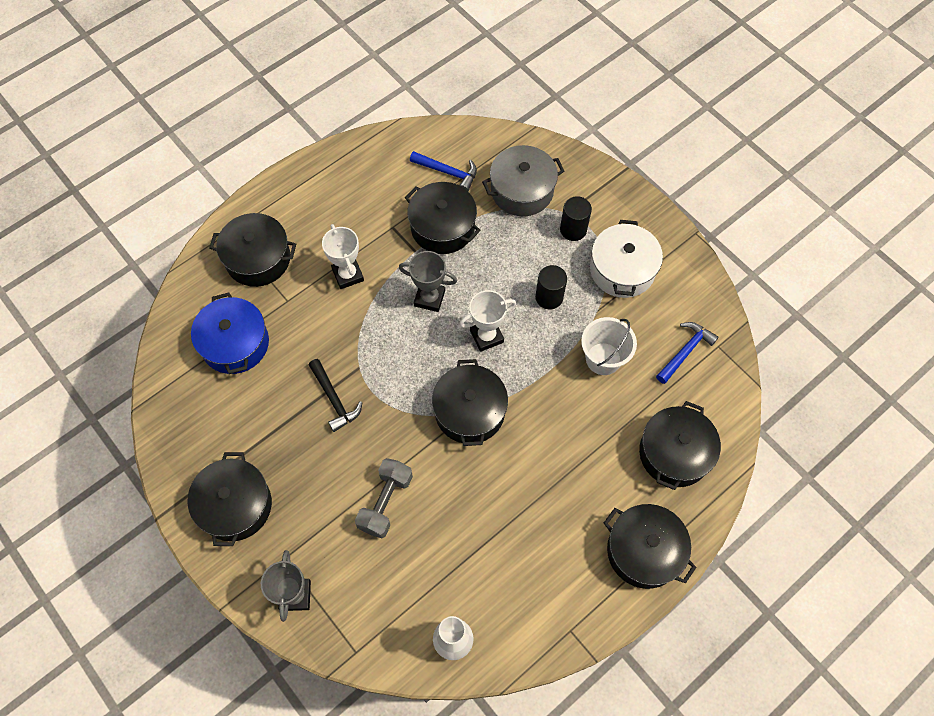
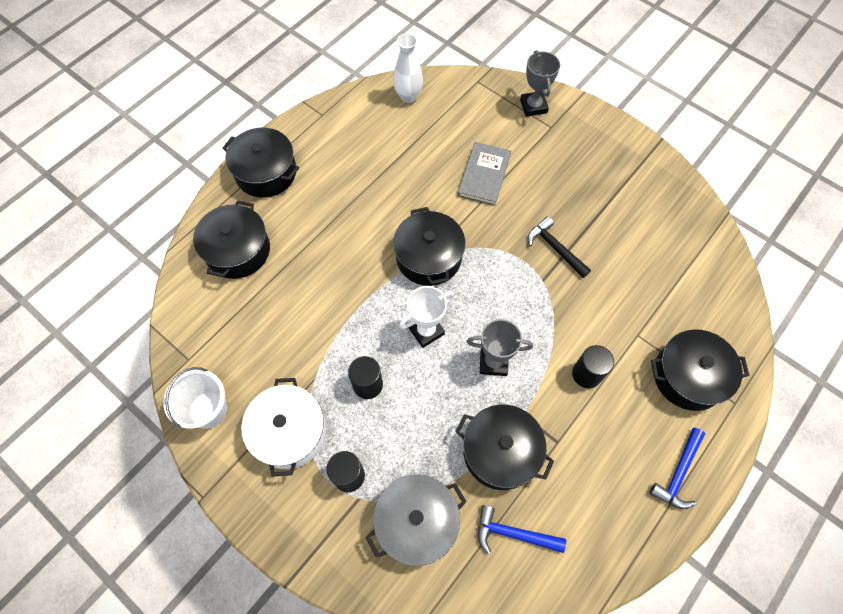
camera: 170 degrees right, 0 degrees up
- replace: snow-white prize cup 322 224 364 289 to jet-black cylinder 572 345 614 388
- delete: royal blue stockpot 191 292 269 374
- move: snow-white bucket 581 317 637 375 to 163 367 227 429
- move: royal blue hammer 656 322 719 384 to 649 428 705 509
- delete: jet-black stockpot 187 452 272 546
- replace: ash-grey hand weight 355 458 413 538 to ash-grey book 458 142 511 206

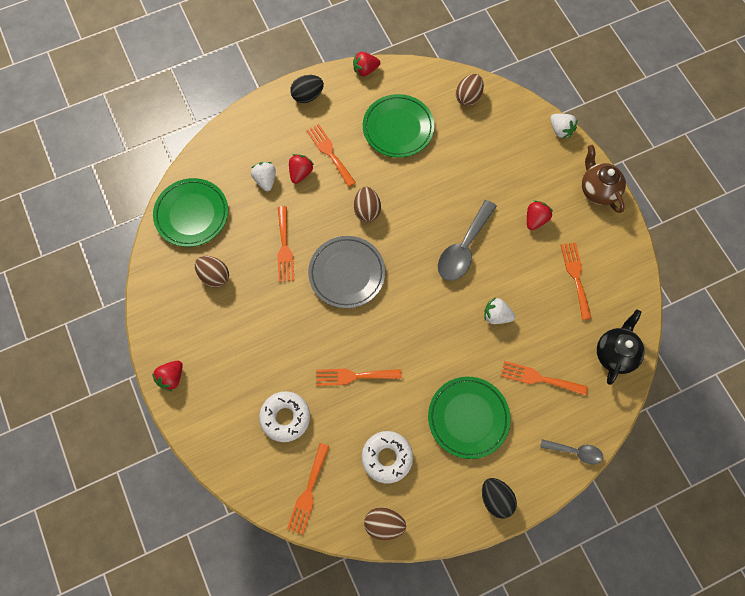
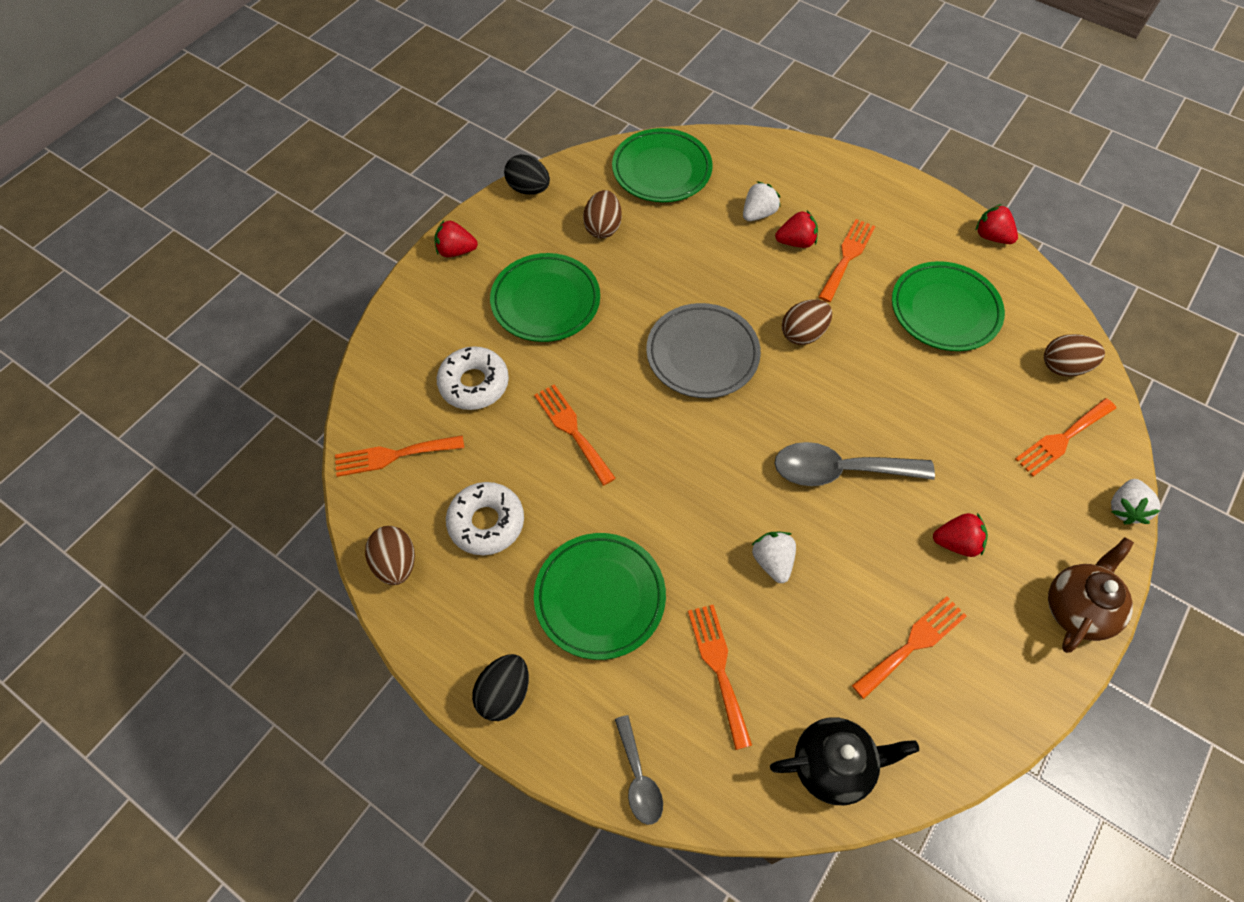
camera: 60 degrees right, 10 degrees down
- move: jet-black egg 290 75 324 103 to 504 154 550 195
- move: orange-coloured dinner fork 277 206 295 282 to 1015 398 1116 477
- insert: green dinner plate 490 253 600 342

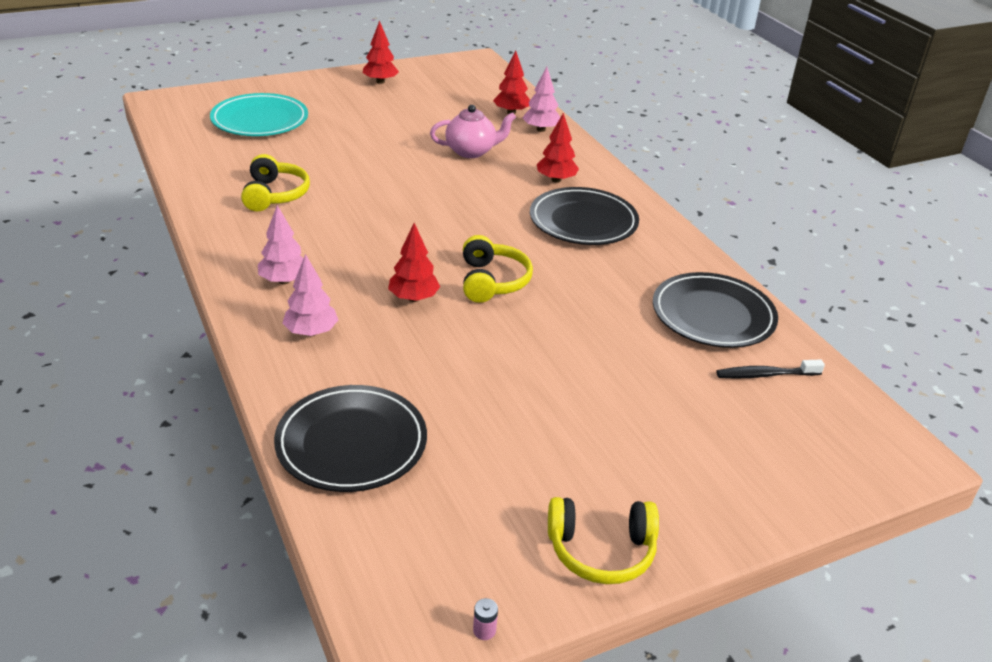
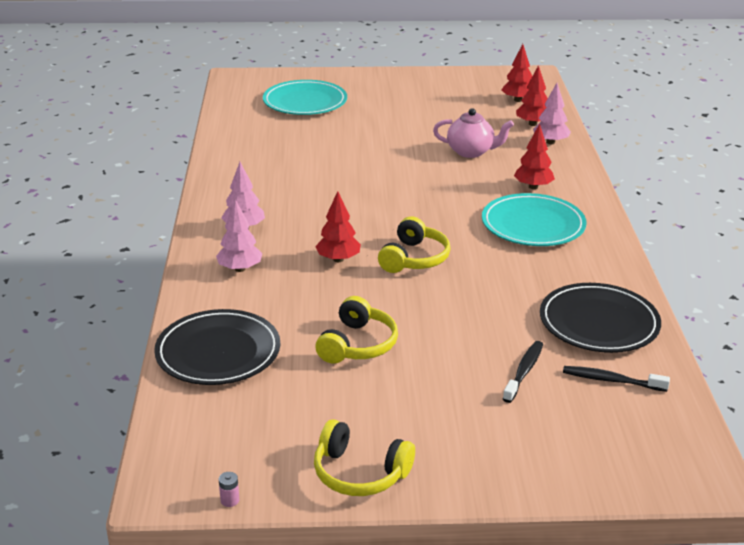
camera: 25 degrees right, 5 degrees down
- move: crimson tree 363 21 399 84 to 501 44 532 102
- move: bright yellow headphones 241 154 310 211 to 315 296 398 364
- recolor: jet-black dinner plate 530 187 639 245 to teal dinner plate 482 193 587 246
- insert: jet-black dental brush 503 341 543 403

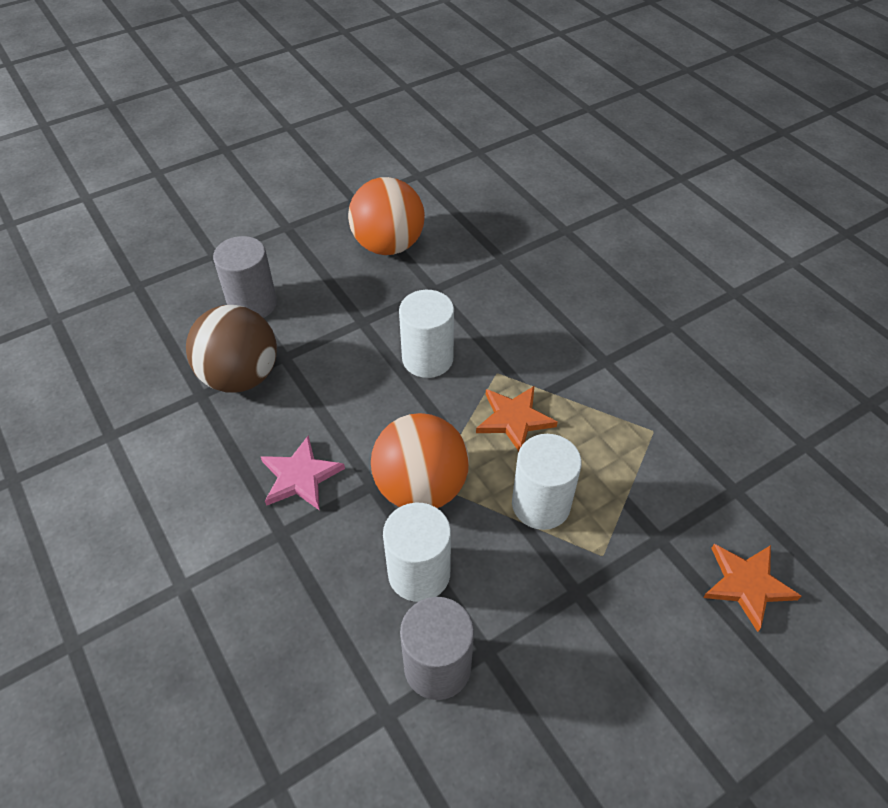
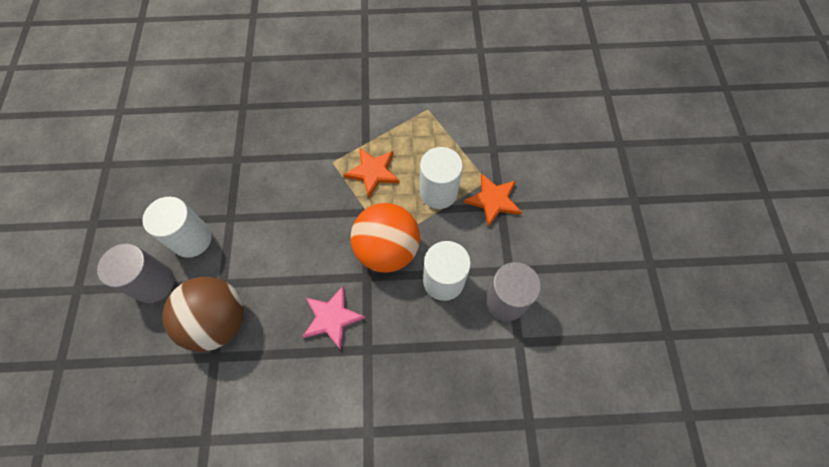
camera: 60 degrees left, 15 degrees up
- delete: orange-coloured play ball 348 177 425 255
- move: snow-white cylinder 399 290 454 378 to 142 197 212 258
- move: orange-coloured five-pointed star 703 544 801 632 to 464 173 522 227

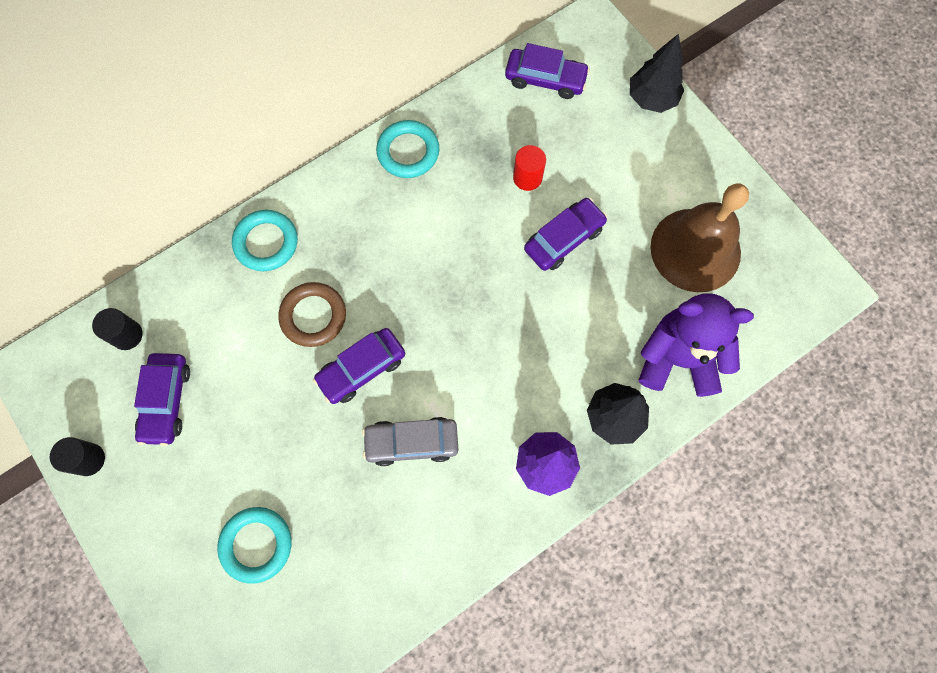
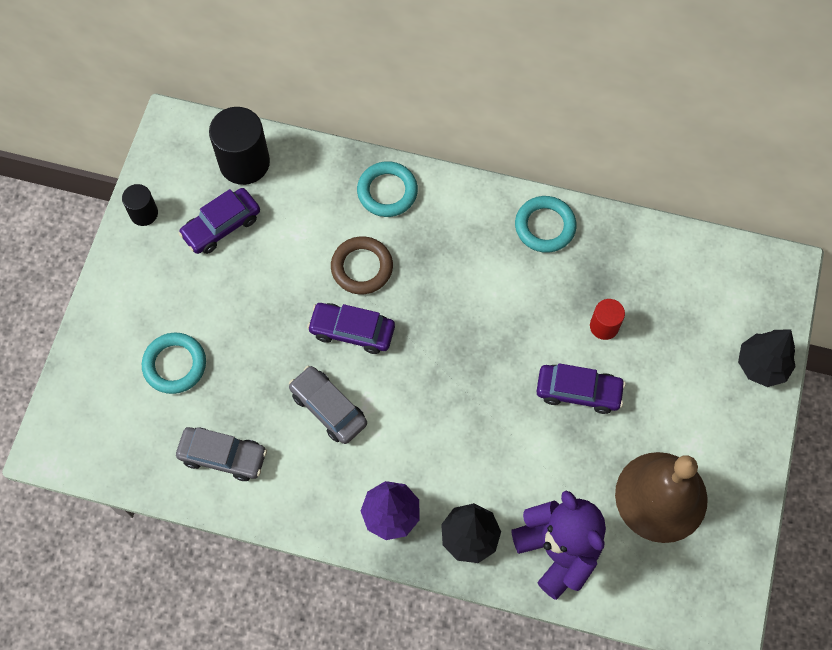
camera: 50 degrees right, 5 degrees down
- delete: purple automobile 505 43 590 99
- resize: jet-black cylinder 92 308 143 350 = 209 107 270 185 x1.82
- insert: ash-grey automobile 176 427 267 481

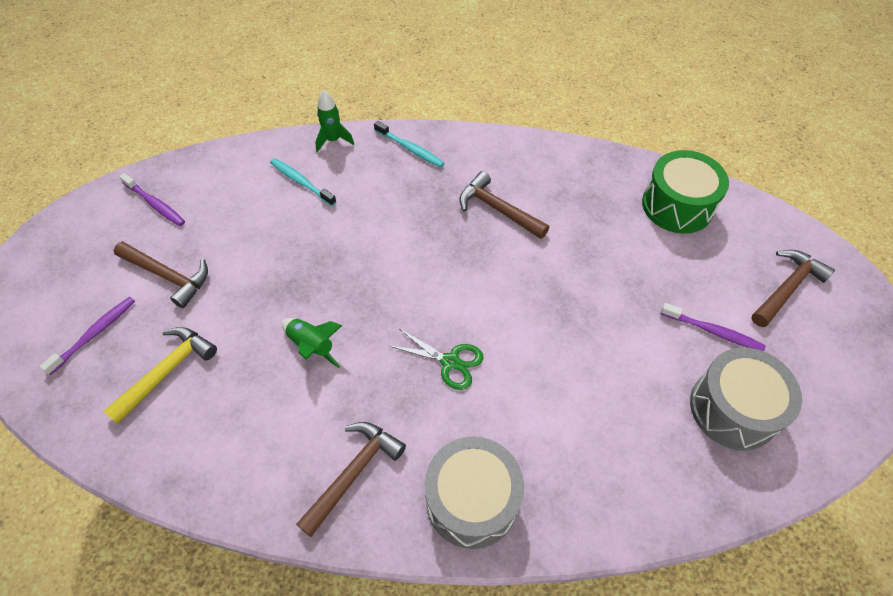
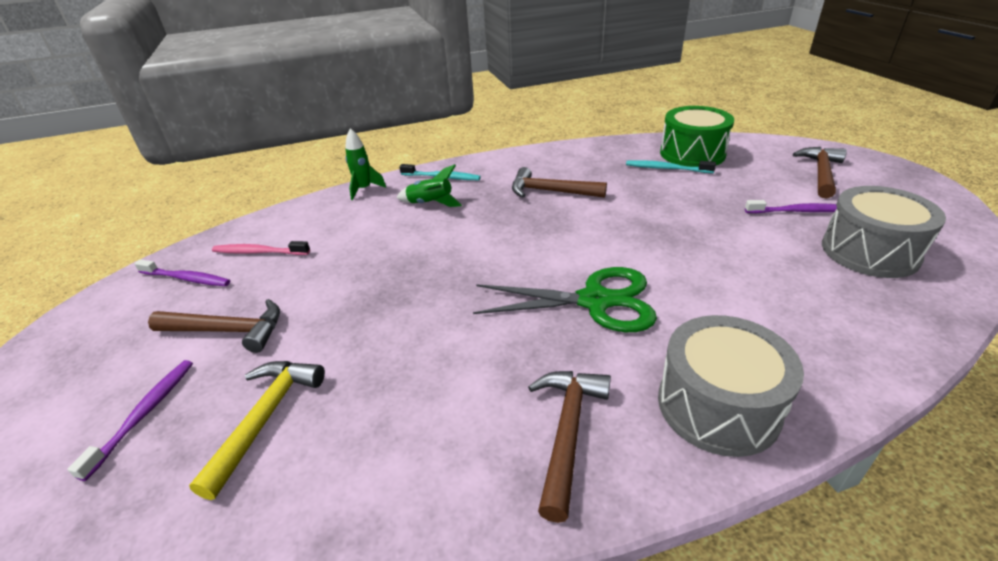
camera: 20 degrees left, 20 degrees down
- move: teal dental brush 270 158 337 206 to 626 160 716 173
- move: green toy rocket 282 318 343 368 to 396 164 462 207
- resize: green shears 389 328 483 390 = 473 267 657 332 x1.67
- insert: rosy dental brush 212 241 310 255

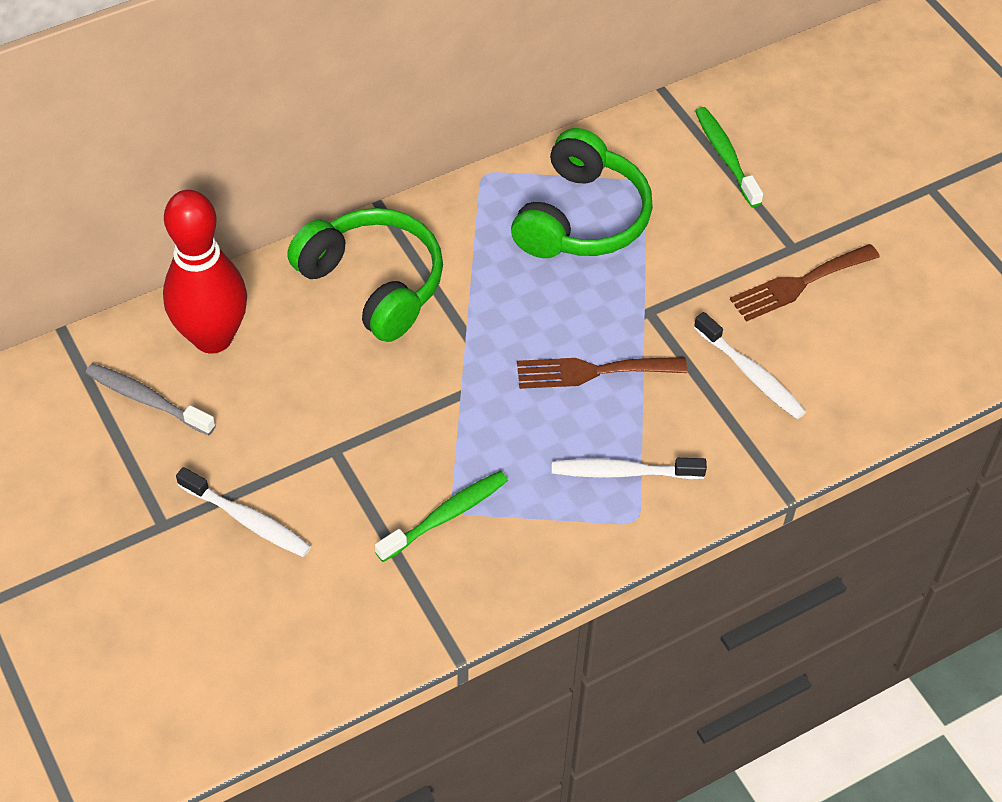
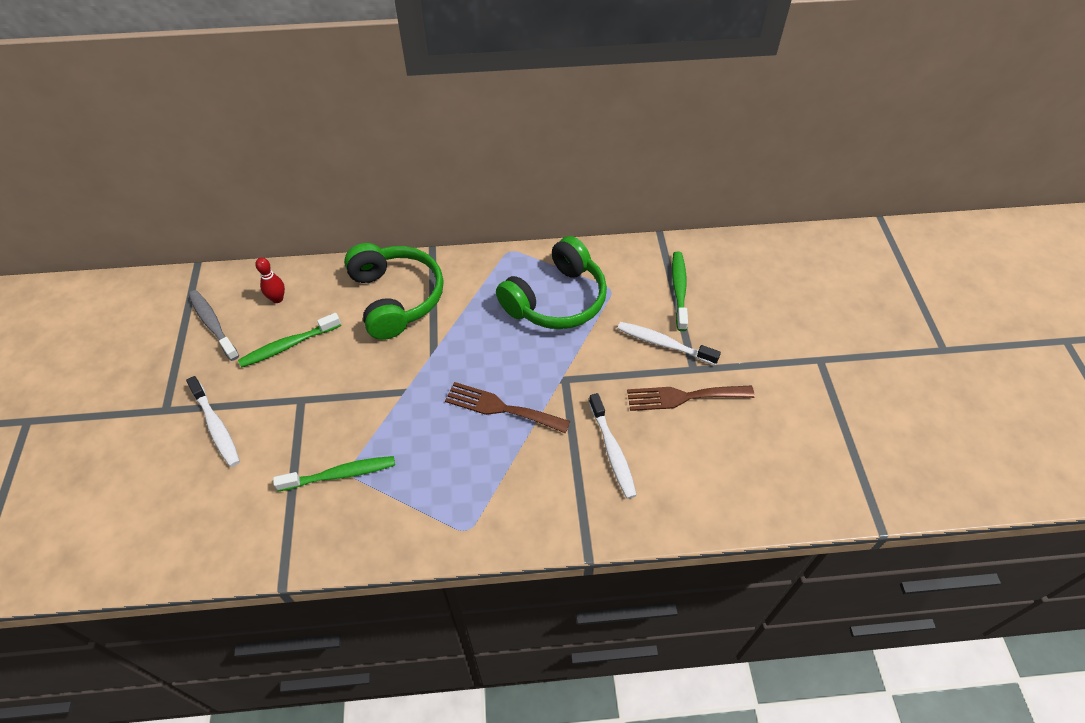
camera: 25 degrees right, 0 degrees up
- resize: crimson tenpin 163 190 247 353 = 255 257 285 303 x0.40
- move: snow-white dental brush 552 458 707 479 to 617 322 721 365
- insert: green dental brush 238 313 341 368

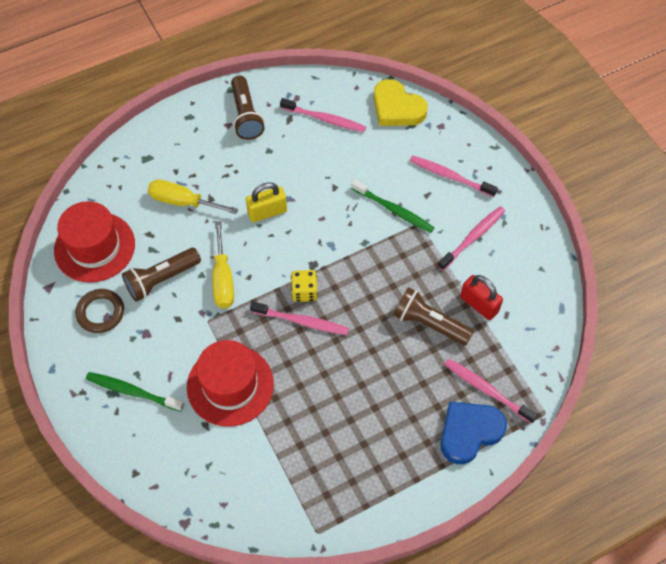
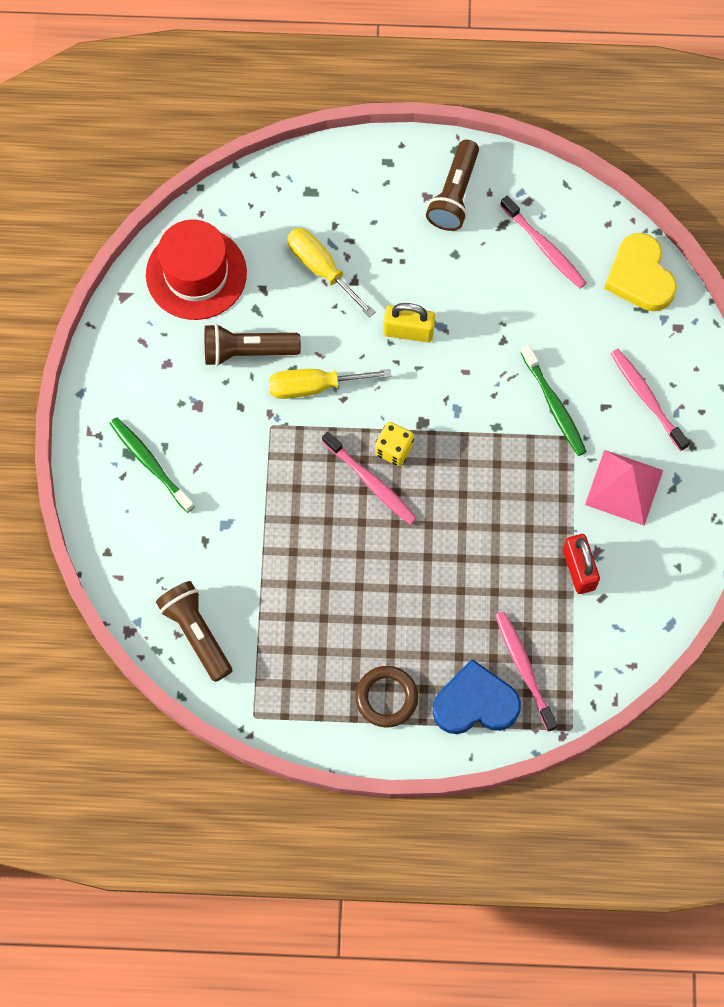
camera: 30 degrees right, 10 degrees up
- replace: rosy dental brush 438 206 505 271 to rosy pyramid shape 585 450 663 525
- rotate: bright yellow flat screwdriver 212 221 234 309 = 269 369 391 399 60 degrees clockwise
- move: brown torch 393 287 474 345 to 156 581 232 682
- move: brown torus 75 289 124 333 to 355 666 418 728
- delete: crimson tall hat 187 340 274 427

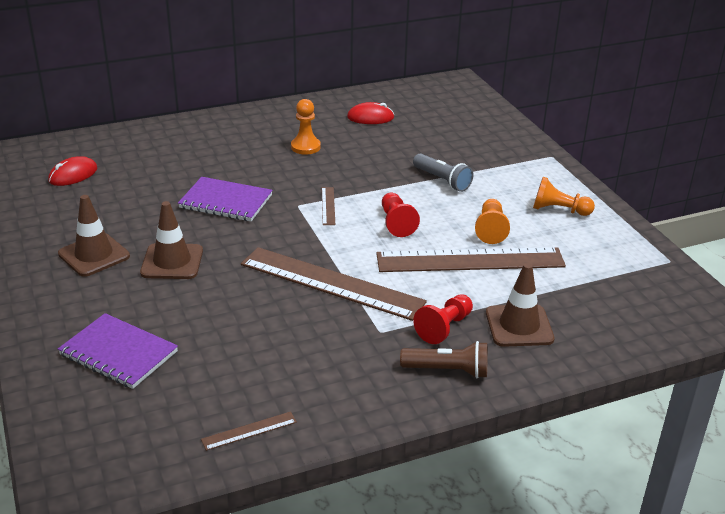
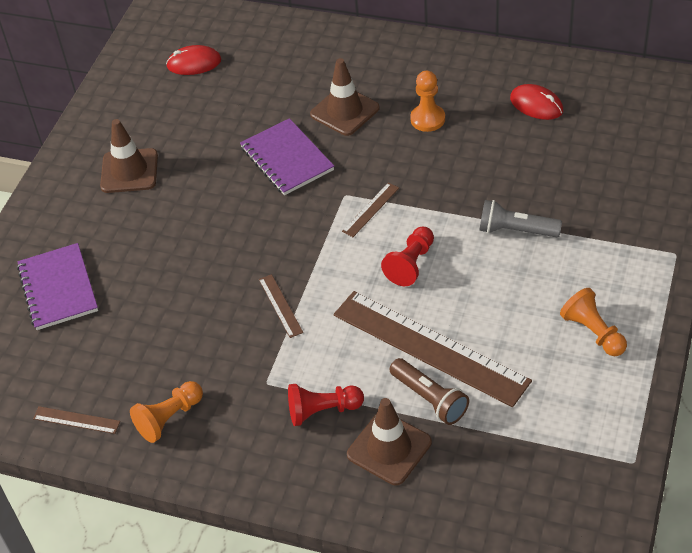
camera: 45 degrees right, 15 degrees up
- rotate: ash-grey torch 413 154 473 192 = 479 200 562 237 105 degrees clockwise
- move: orange-coloured chess pawn 475 199 510 244 to 130 381 203 443
- move: brown traffic cone 140 201 203 279 to 310 58 380 136
- resize: brown measuring stick 241 247 427 321 = 259 274 303 338 x0.41
- move: brown torch 400 341 488 379 to 390 358 469 425

